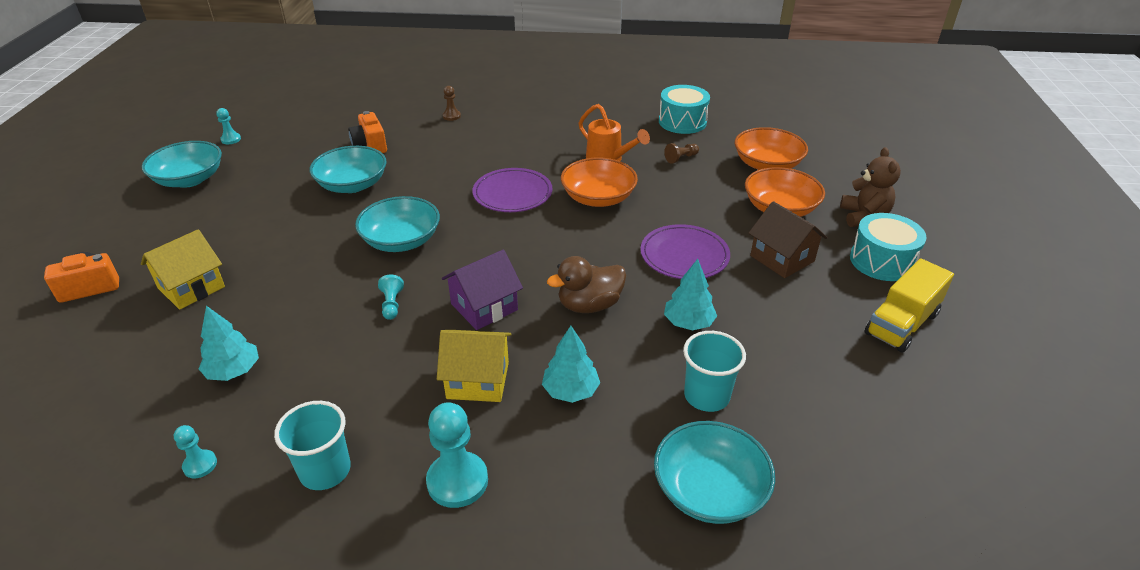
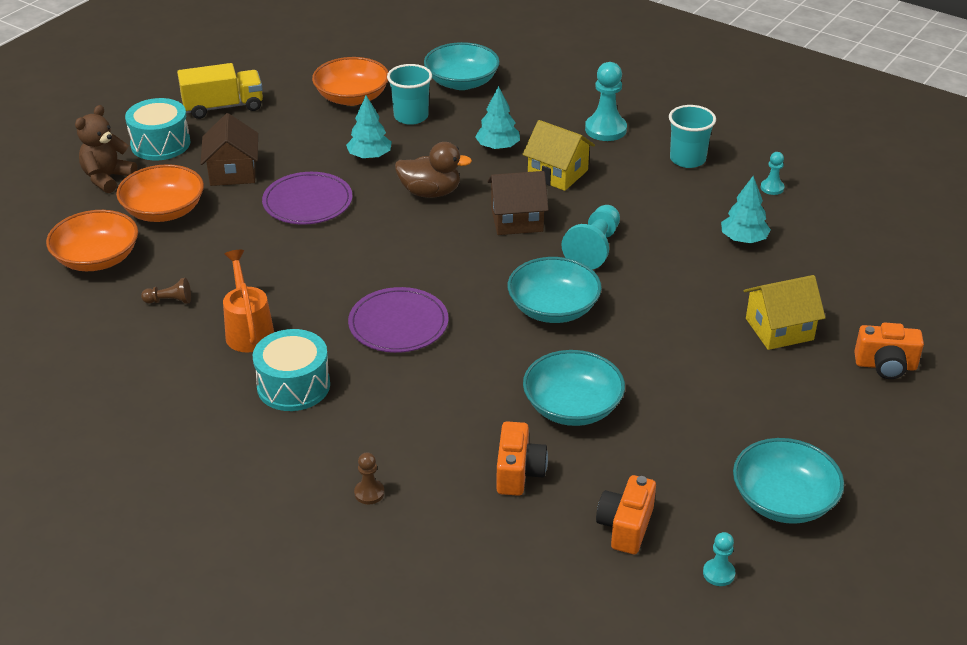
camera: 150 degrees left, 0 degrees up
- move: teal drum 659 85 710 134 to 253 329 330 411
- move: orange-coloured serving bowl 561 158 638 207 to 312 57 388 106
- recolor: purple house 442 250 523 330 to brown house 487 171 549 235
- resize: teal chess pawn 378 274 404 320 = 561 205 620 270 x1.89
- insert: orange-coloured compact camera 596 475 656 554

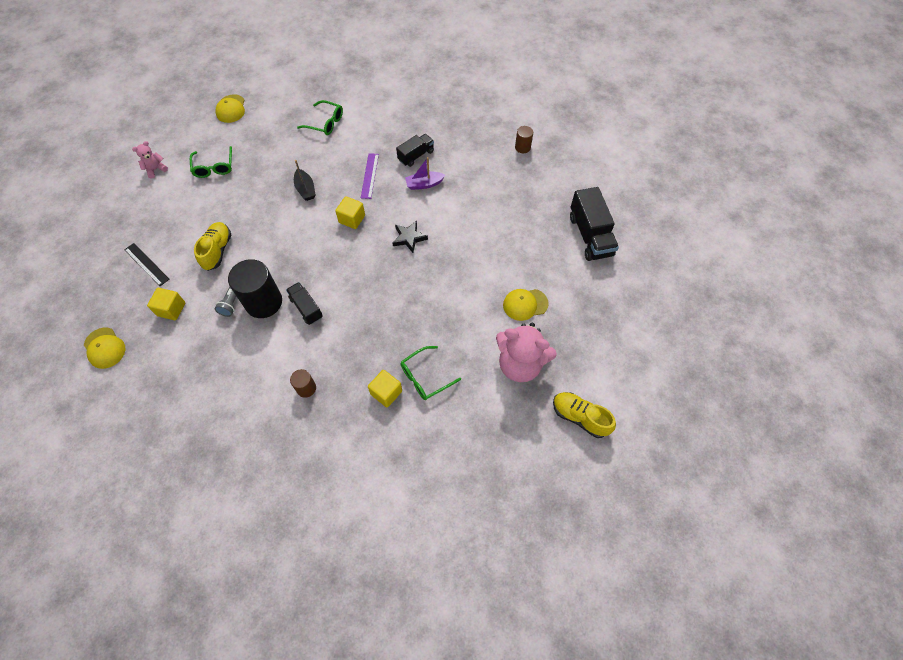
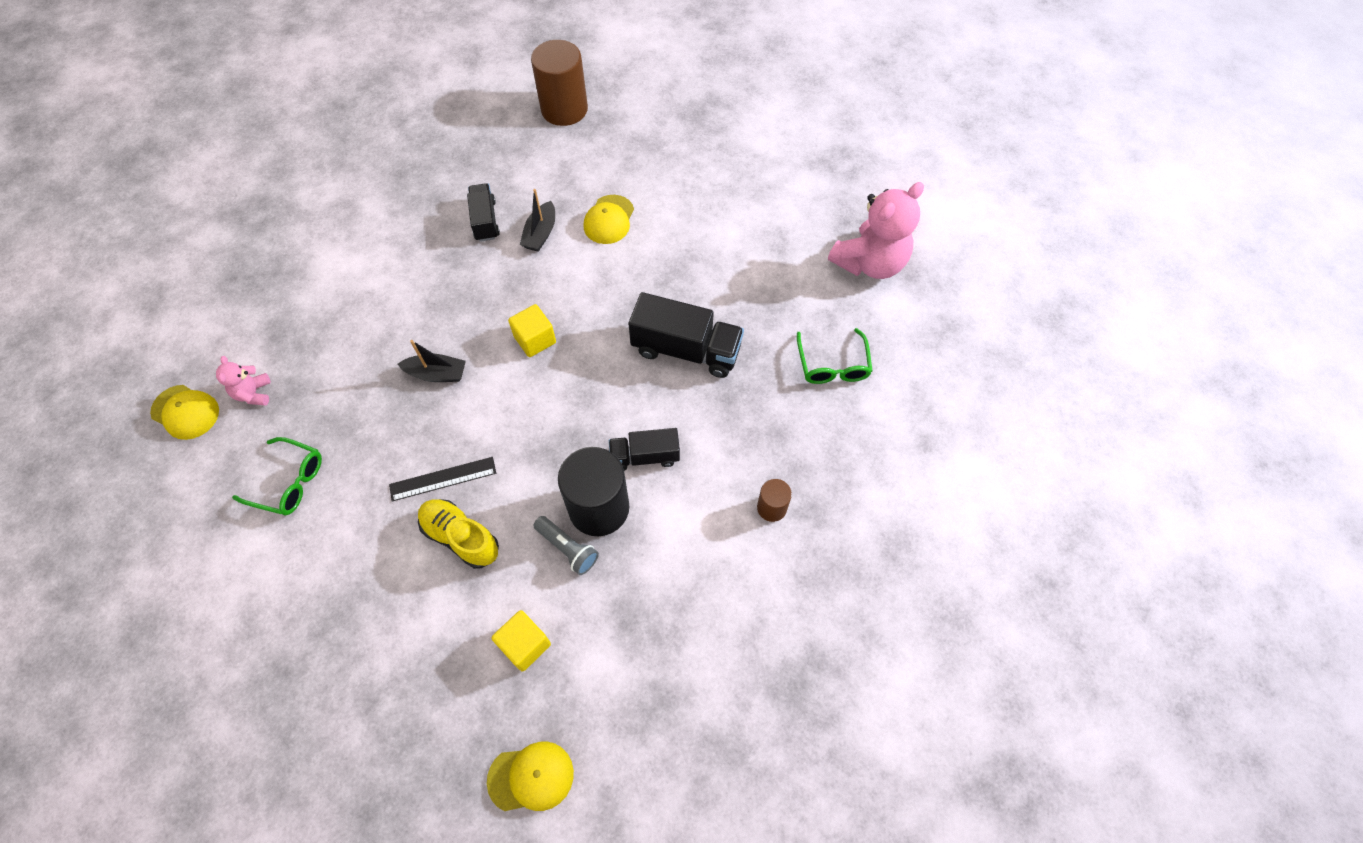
camera: 60 degrees left, 0 degrees up
- delete: green glasses 297 100 343 135
- resize: brown cylinder 515 126 533 153 = 531 40 588 126 x2.03
- move: rosy stuffed bear 132 141 168 179 to 216 356 271 406
- delete: purple measuring stick 361 153 379 199
- recolor: purple boat 405 157 445 190 to jet-black boat 520 189 555 252
- move: jet-black lorry 570 187 619 261 to 628 292 744 378
- delete: jet-black five-pointed star 392 221 428 253
- move: jet-black measuring stick 124 243 170 286 to 389 457 496 501
- move: bright yellow peaked cap 503 289 549 321 to 584 195 634 244
- delete: bright yellow block 368 370 402 408
- delete: bright yellow shoe 553 392 616 438

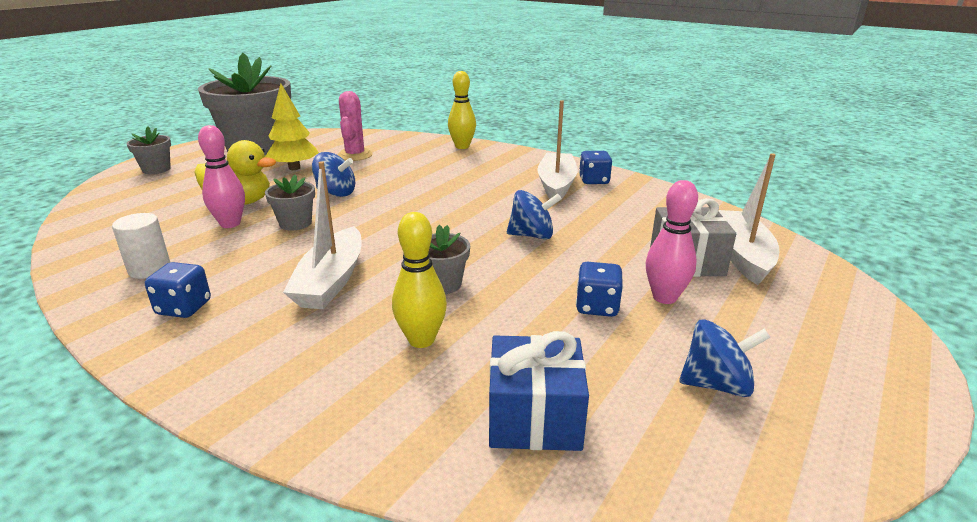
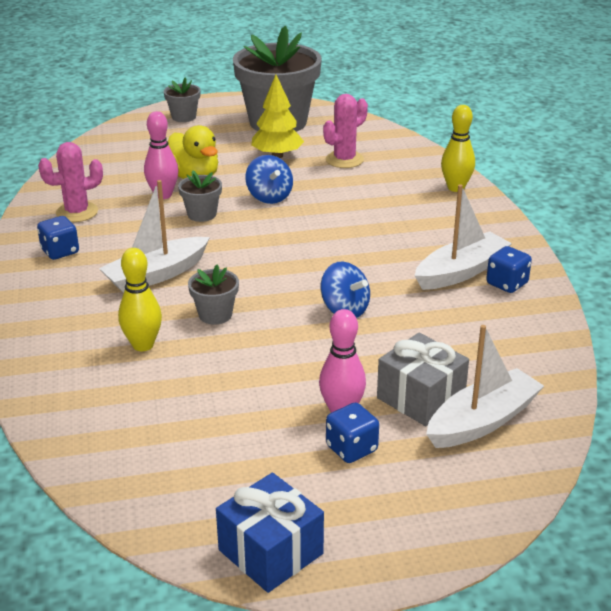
camera: 45 degrees right, 5 degrees up
- replace: snow-white cylinder 112 213 170 279 to rosy cactus 38 142 103 222
- move: royal blue dice 576 262 623 317 to 326 403 379 463
- delete: royal blue whirligig 679 319 771 397
- move: royal blue gift 489 331 589 451 to 216 473 324 593

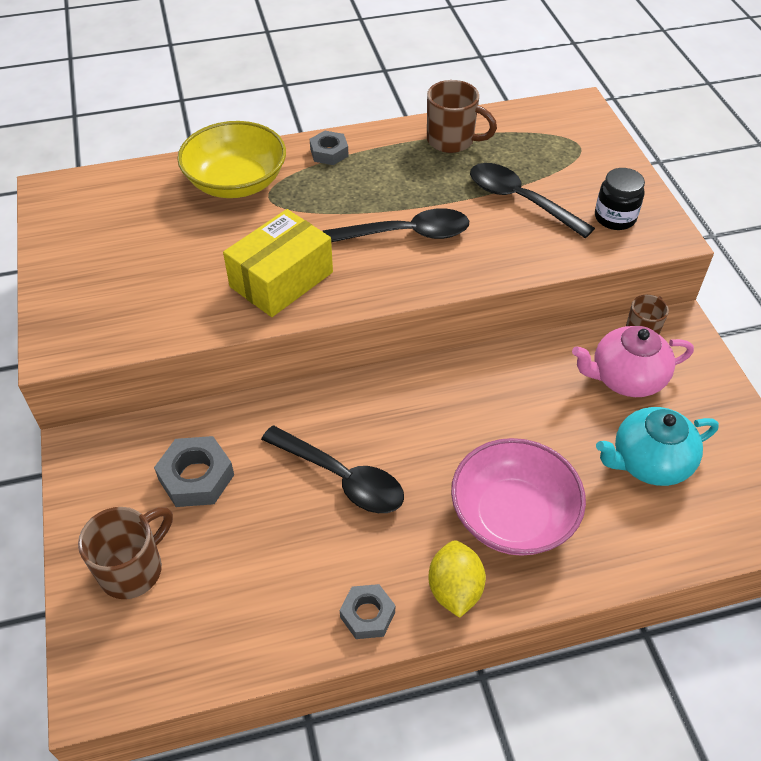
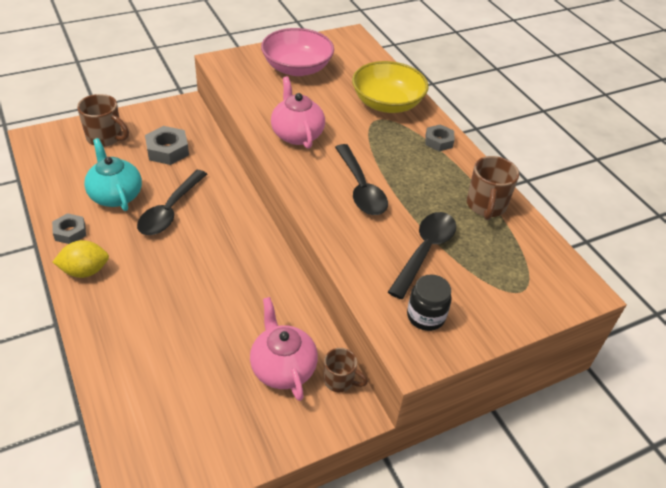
camera: 75 degrees right, 5 degrees down
- replace: bright yellow parcel 223 209 333 317 to rosy tea pot 271 76 325 149
- move: teal tea pot 596 407 719 486 to 84 138 142 211
- move: rosy serving bowl 451 438 586 556 to 261 28 334 76

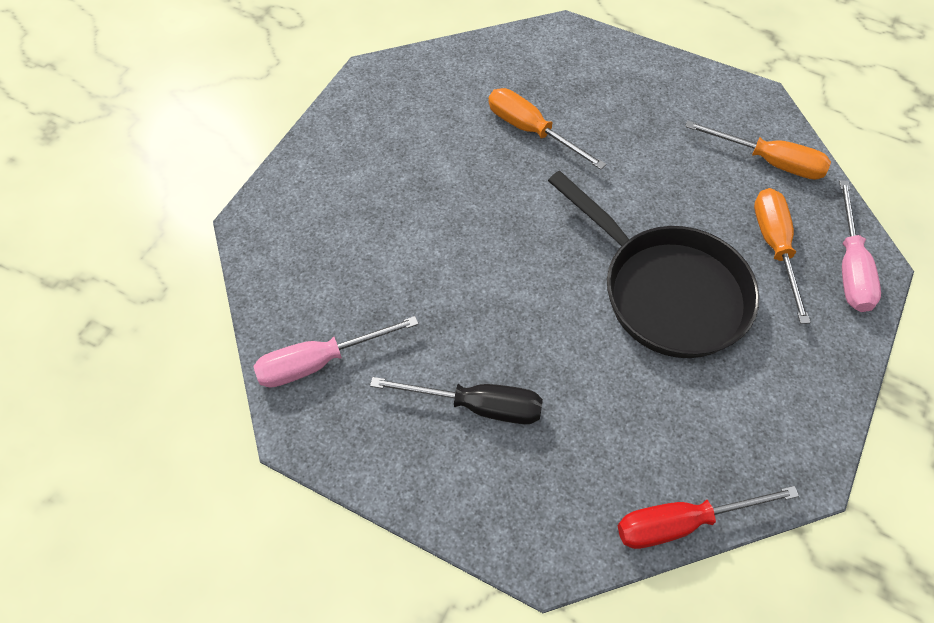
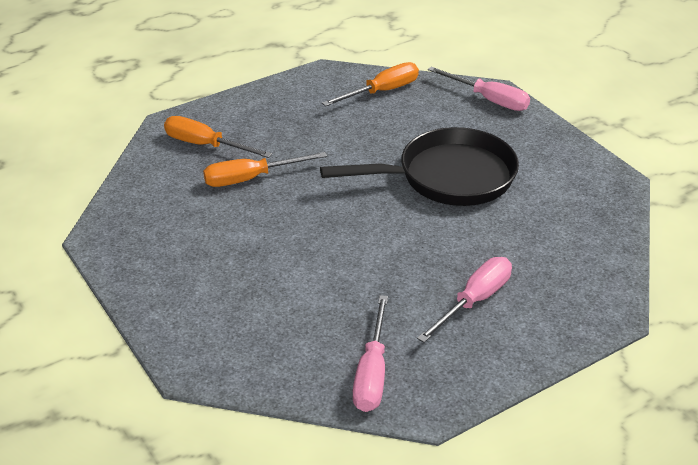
camera: 60 degrees left, 20 degrees down
- move: orange-coloured flat screwdriver 754 188 810 324 to 164 116 272 158
- recolor: jet-black flat screwdriver 370 377 543 424 to rosy flat screwdriver 417 257 512 343
- delete: crimson flat screwdriver 618 486 799 549

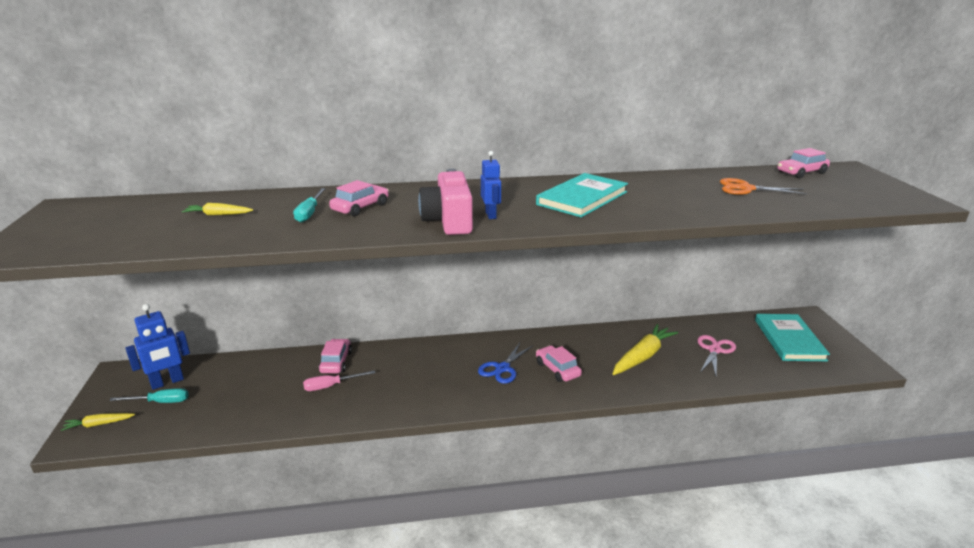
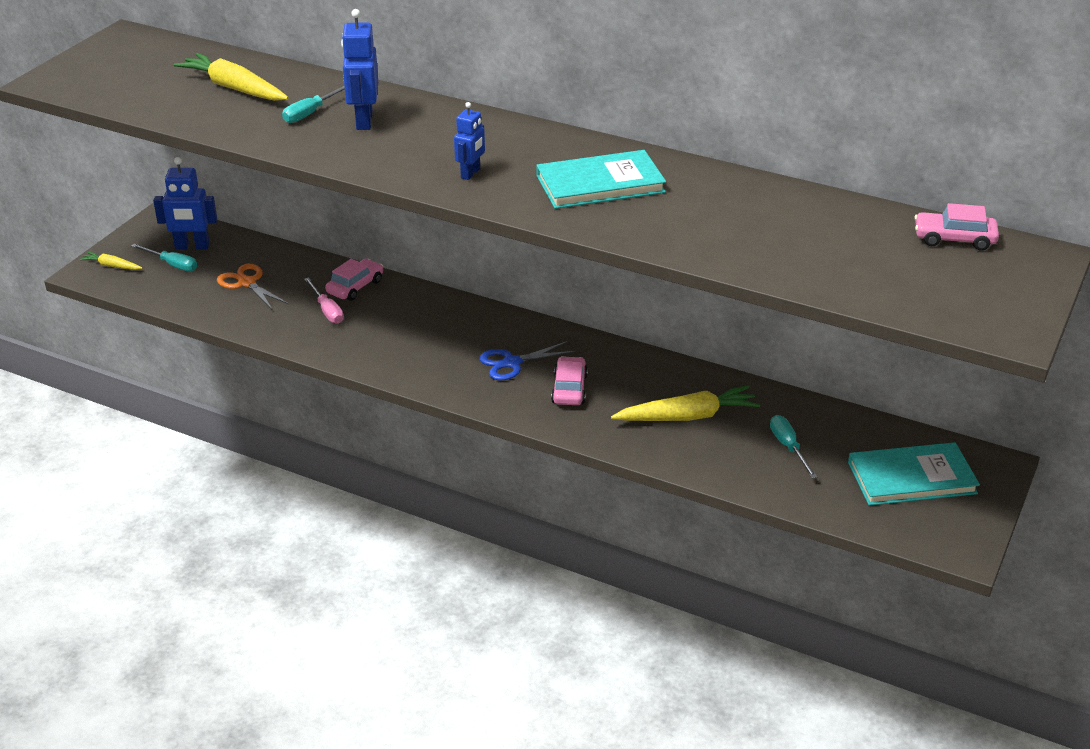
camera: 35 degrees right, 10 degrees up
- delete: rosy compact camera 418 168 473 235
- move: orange-coloured shears 720 178 807 195 to 217 264 289 310
- replace: rosy automobile 329 180 389 216 to royal blue robot figure 341 9 378 130
- resize: bright yellow carrot 182 203 253 216 = 174 53 289 101 x1.94
- rotate: teal book 755 314 830 361 = 848 442 980 506 45 degrees clockwise
- replace: rosy shears 697 335 736 376 to teal flat screwdriver 770 415 817 479
- rotate: rosy flat screwdriver 303 370 376 391 = 304 277 344 324 135 degrees counterclockwise

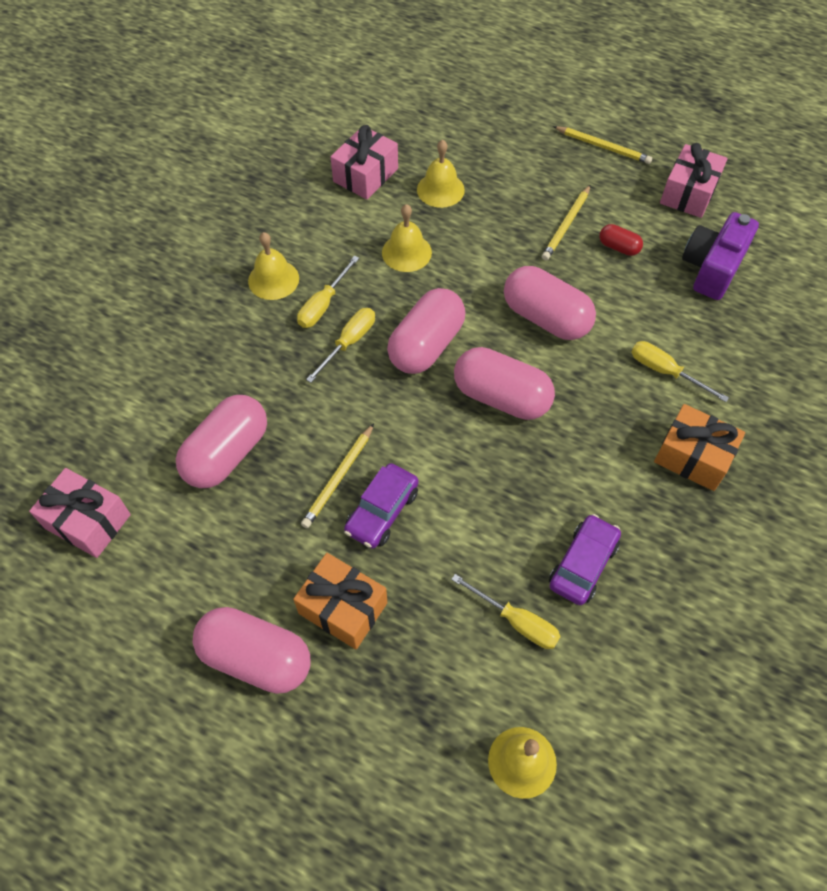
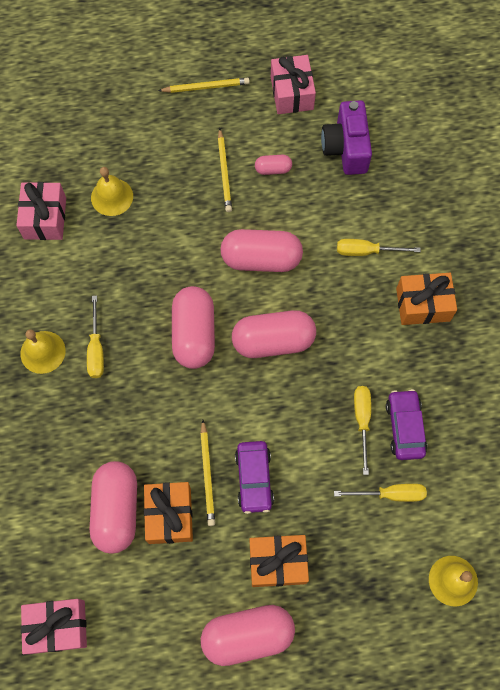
camera: 35 degrees left, 10 degrees up
- delete: bright yellow school bell 382 204 432 272
- recolor: crimson pill 600 224 643 256 to rosy pill 255 155 292 175
- move: bright yellow flat screwdriver 306 308 375 383 to 354 386 371 475
- insert: orange-coloured gift 144 482 193 544

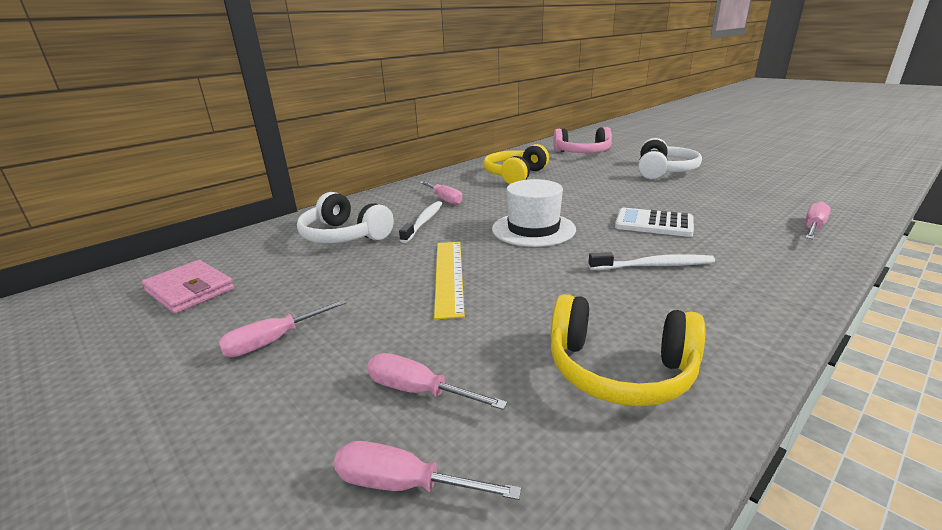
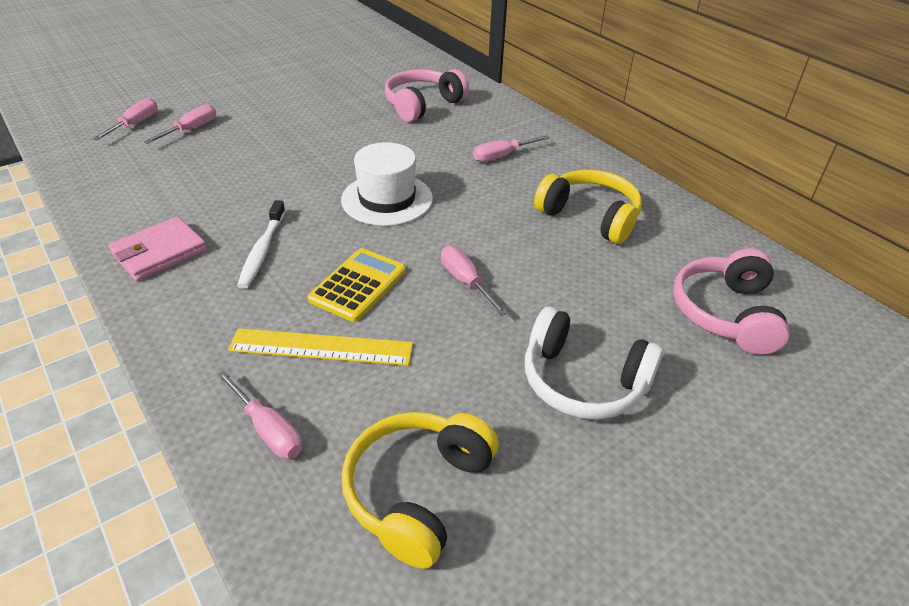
camera: 95 degrees right, 15 degrees up
- recolor: snow-white headphones 297 192 394 243 to rosy headphones 385 69 469 122
- delete: snow-white dental brush 399 201 443 243
- recolor: snow-white adding machine 615 208 694 237 to bright yellow adding machine 308 248 406 322
- move: bright yellow measuring stick 434 242 465 319 to 228 328 413 366
- move: rosy card wallet 142 260 234 314 to 108 216 207 281
- move: bright yellow headphones 551 294 705 406 to 342 412 499 569
- move: rosy flat screwdriver 218 299 347 357 to 441 246 508 316

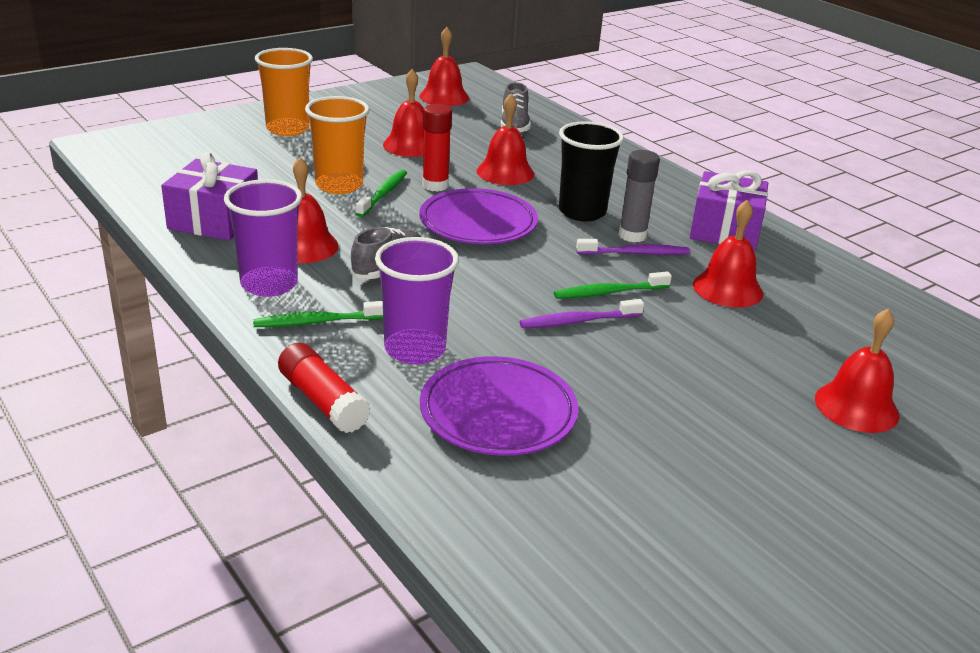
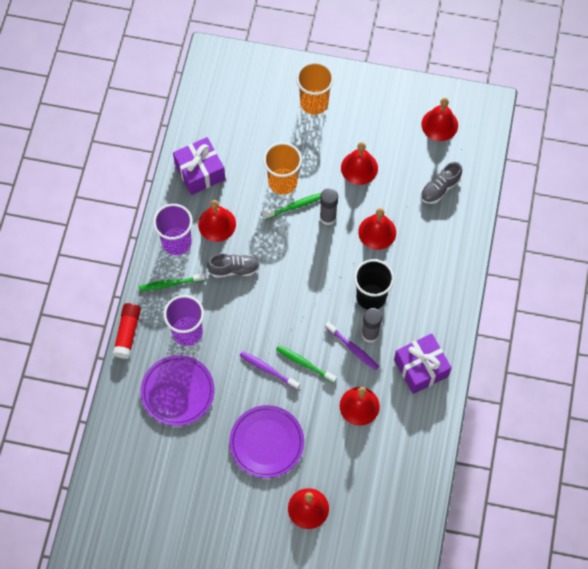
camera: 50 degrees right, 35 degrees up
- recolor: crimson glue 422 104 452 192 to ash-grey glue 320 188 338 225
- move: purple dinner plate 419 188 538 244 to 229 405 304 478
- rotate: green dental brush 253 301 383 327 = 139 273 205 291 45 degrees counterclockwise

